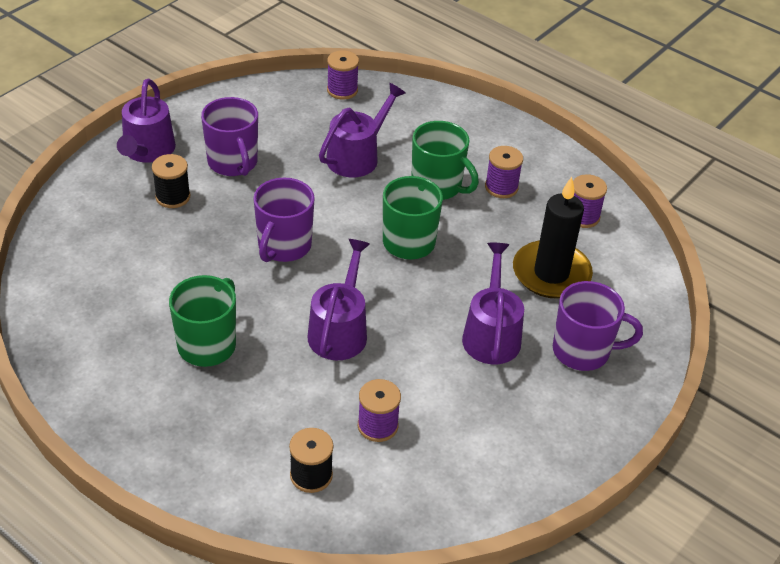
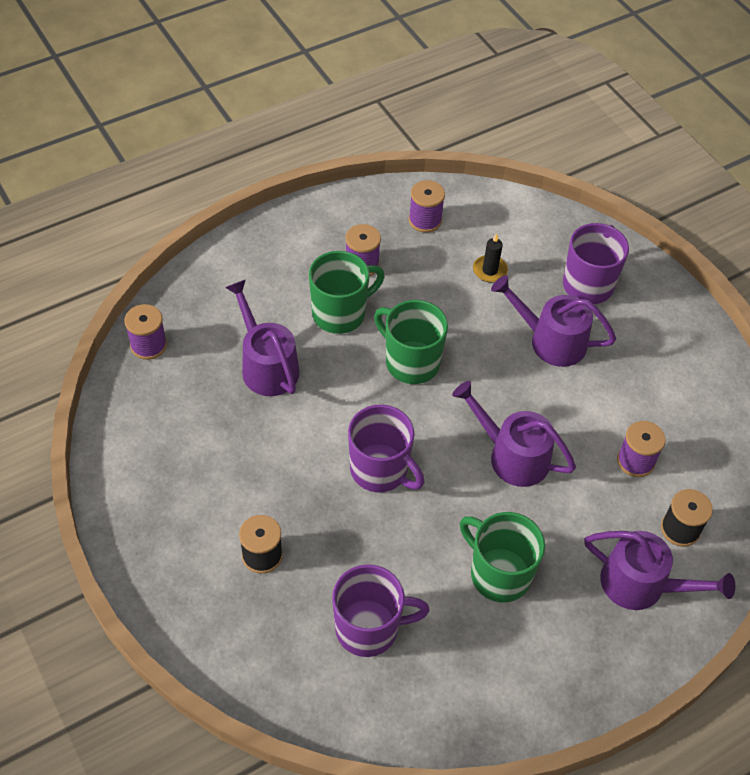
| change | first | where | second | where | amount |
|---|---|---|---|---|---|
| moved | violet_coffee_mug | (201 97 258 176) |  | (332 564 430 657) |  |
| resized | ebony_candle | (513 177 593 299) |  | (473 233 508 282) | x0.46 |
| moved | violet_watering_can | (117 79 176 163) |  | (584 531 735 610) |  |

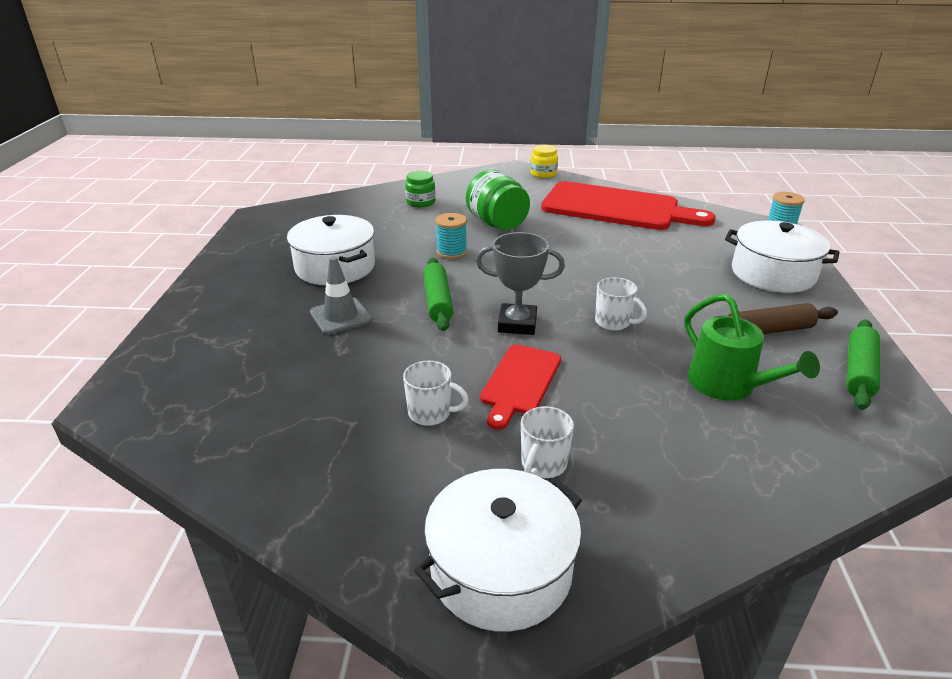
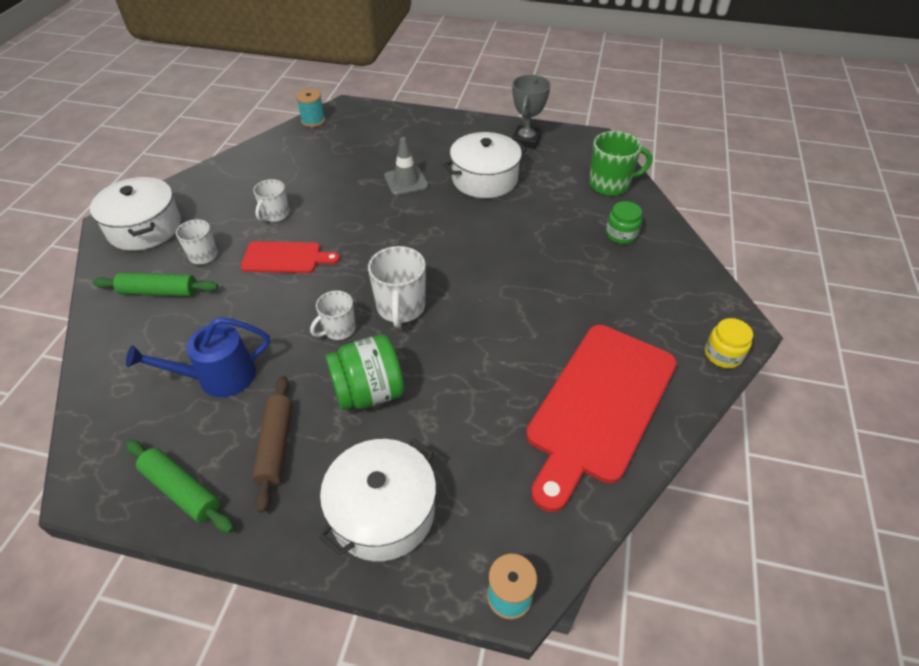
| change | first | where | second | where | amount |
|---|---|---|---|---|---|
| moved | leaf-green_pastry_roller | (423 258 453 331) |  | (93 272 218 297) |  |
| recoloured | leaf-green_watering_can | (684 294 820 401) | royal_blue_watering_can | (126 317 270 397) |  |
| turned | red_bread_board | (480 345 561 430) |  | (241 241 340 273) | 150 degrees clockwise |
| moved | teal_reel_of_thread | (435 213 467 259) |  | (296 89 325 127) |  |
| moved | leaf-green_jar | (466 170 530 230) |  | (325 335 404 411) |  |
| added |  |  | white_coffee_mug | (368 246 426 328) |  |
| moved | grey_prize_cup | (476 232 565 335) |  | (512 75 551 149) |  |
| added |  |  | leaf-green_coffee_mug | (589 131 652 196) |  |

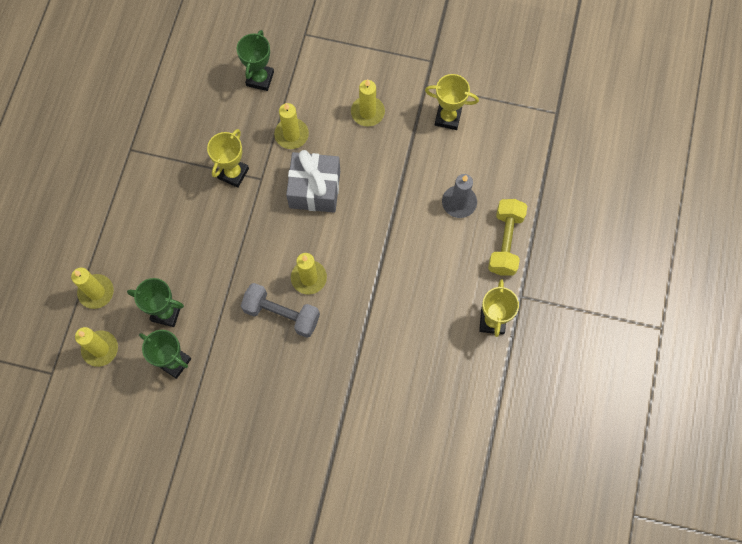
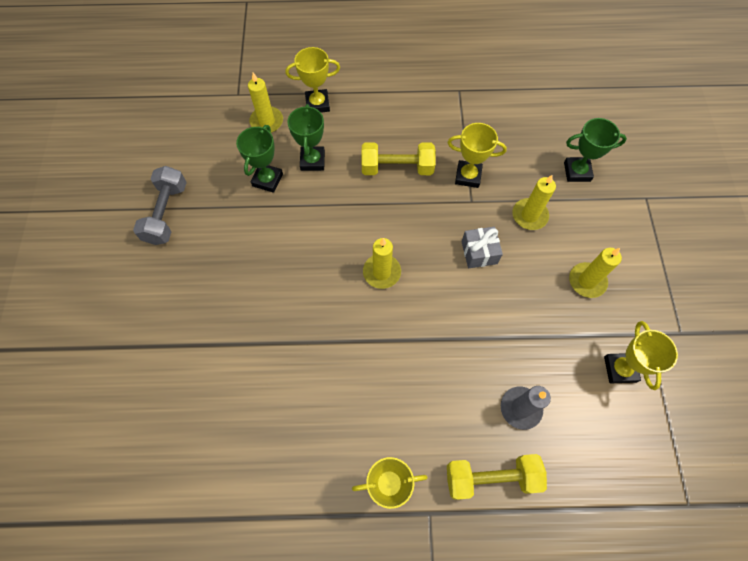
| change | first | where | second | where | amount |
|---|---|---|---|---|---|
| moved | grey_free_weight | (241 283 320 338) |  | (133 166 187 245) |  |
| replaced | yellow_candle | (71 267 114 309) | yellow_prize_cup | (285 47 340 113) |  |
| added |  |  | yellow_free_weight | (362 143 436 175) |  |
| resized | grey_wrapped_gift | (286 150 340 213) |  | (461 227 503 268) | x0.62 |

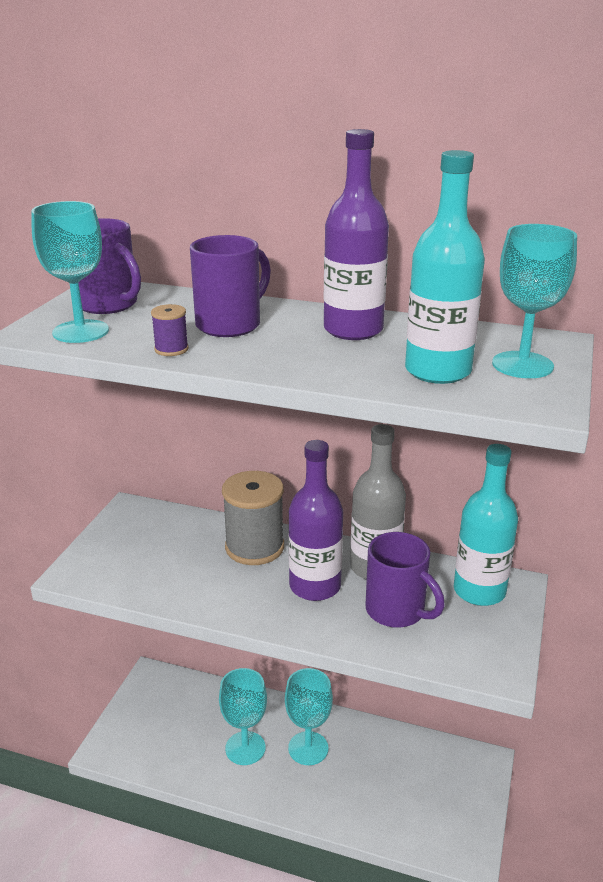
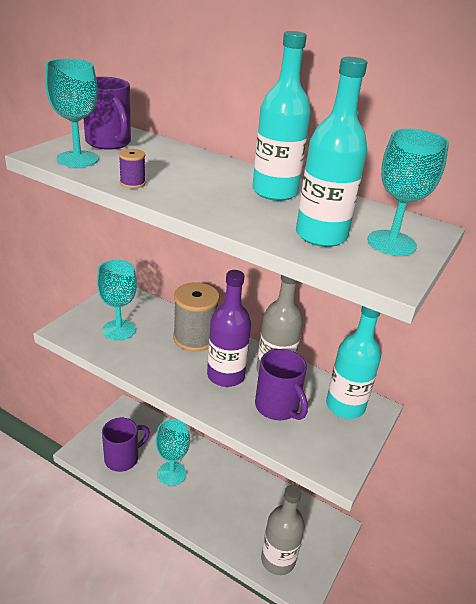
| change | first | where | second | where | amount |
|---|---|---|---|---|---|
| moved | teal_wine_glass | (285 668 333 765) |  | (97 260 137 340) |  |
| moved | violet_coffee_mug | (190 235 271 337) |  | (102 418 150 472) |  |
| recoloured | violet_bottle | (324 129 389 340) | teal_bottle | (252 31 311 201) |  |
| added |  |  | grey_bottle | (261 485 305 575) |  |

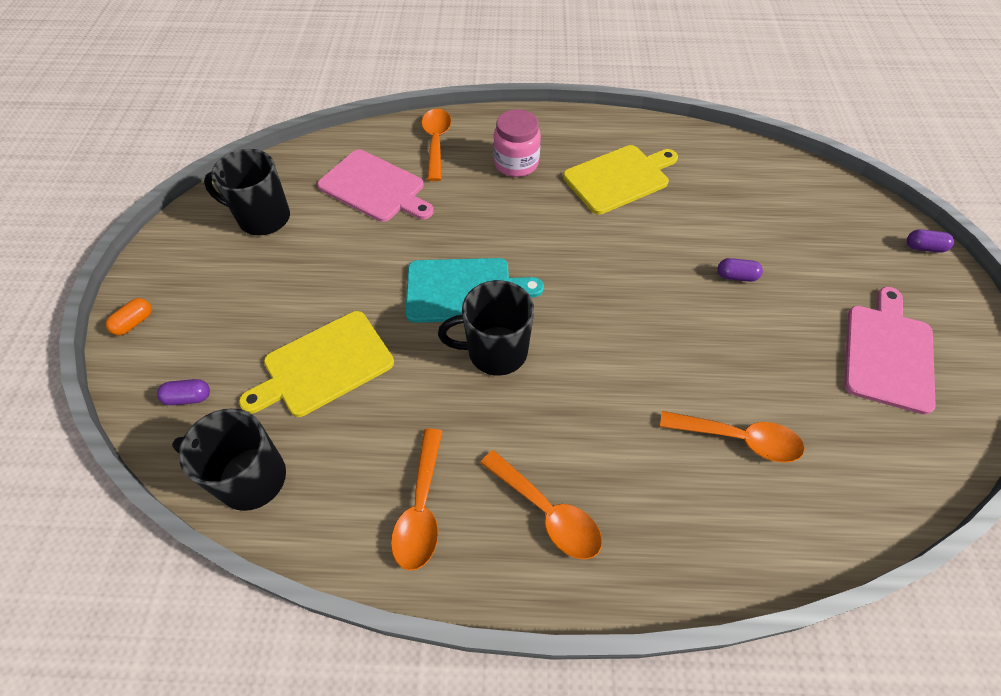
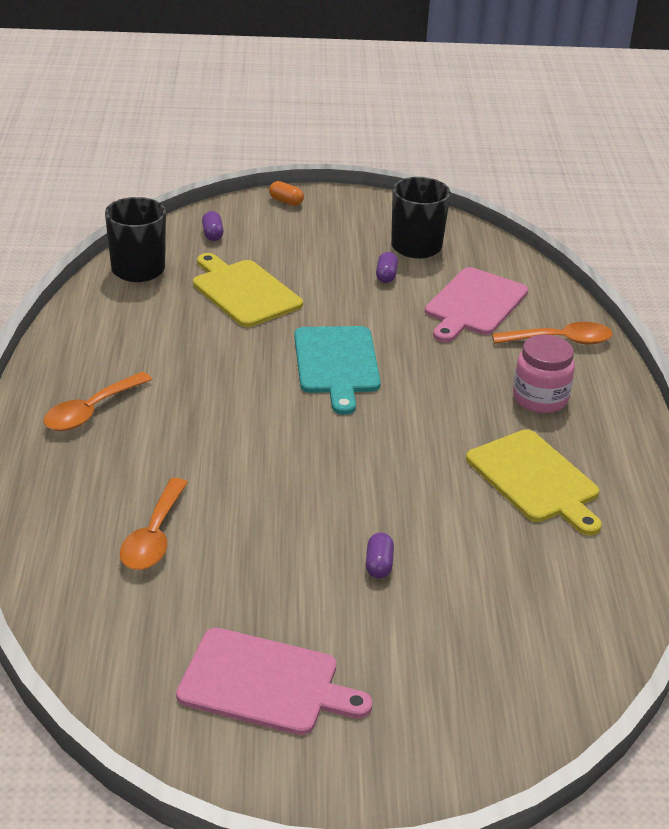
| change | first | where | second | where | amount |
|---|---|---|---|---|---|
| moved | violet_pill_shape | (907 229 954 253) |  | (376 252 398 283) |  |
| removed | bright_orange_teaspoon | (391 429 443 571) |  |  |  |
| removed | ebony_coffee_mug | (438 280 534 376) |  |  |  |

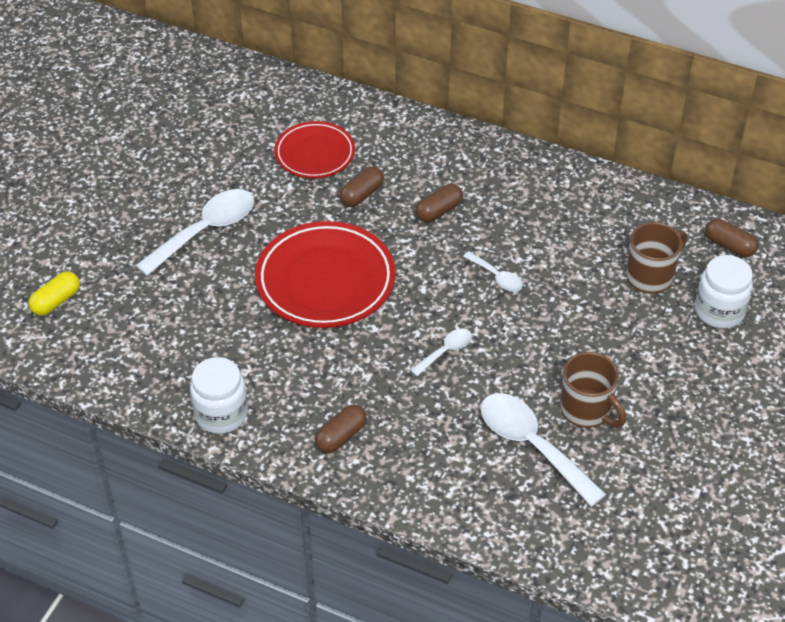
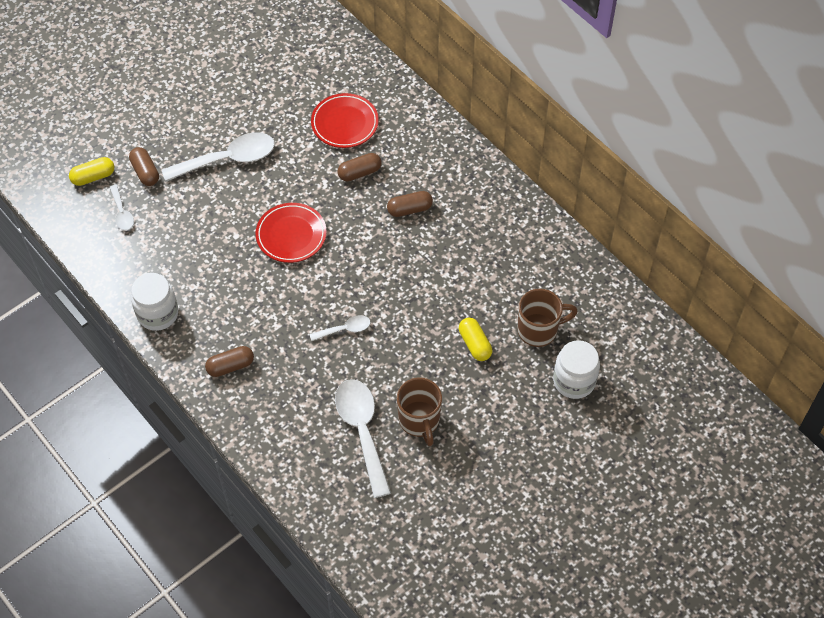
| change | first | where | second | where | amount |
|---|---|---|---|---|---|
| moved | white_teaspoon | (463 251 523 292) |  | (110 185 134 230) |  |
| moved | brown_pill_shape | (705 218 759 257) |  | (129 147 159 186) |  |
| resized | red_dinner_plate | (255 221 395 328) |  | (255 203 327 263) | x0.62 |
| added |  |  | yellow_pill_shape | (459 318 492 361) |  |

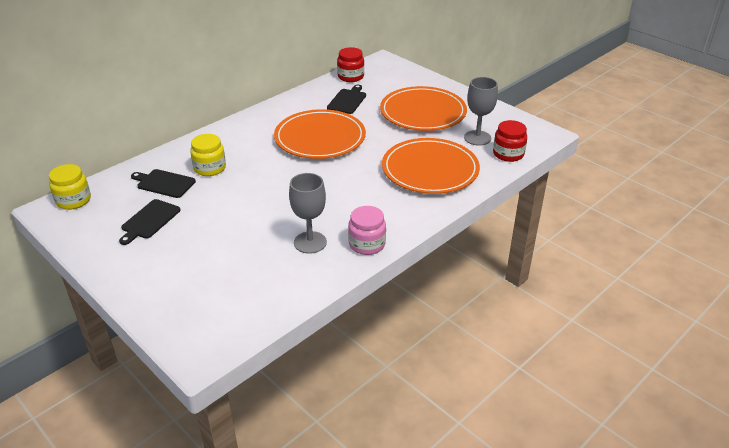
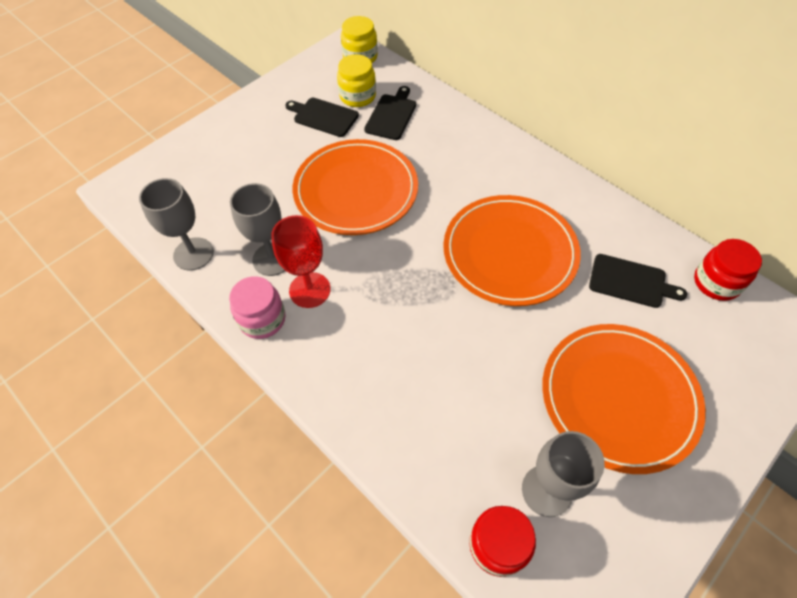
| change | first | where | second | where | amount |
|---|---|---|---|---|---|
| added |  |  | grey_wine_glass | (139 178 214 271) |  |
| added |  |  | red_wine_glass | (271 215 331 308) |  |
| moved | bright_orange_dinner_plate | (382 138 480 194) |  | (293 139 418 235) |  |
| moved | yellow_jar | (190 134 226 176) |  | (337 54 376 107) |  |

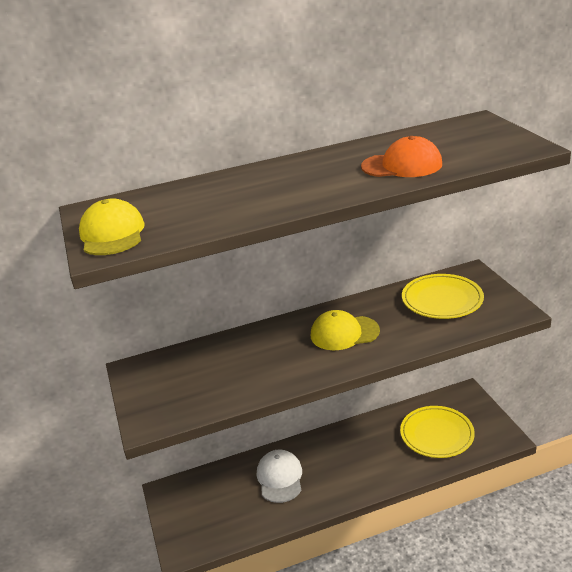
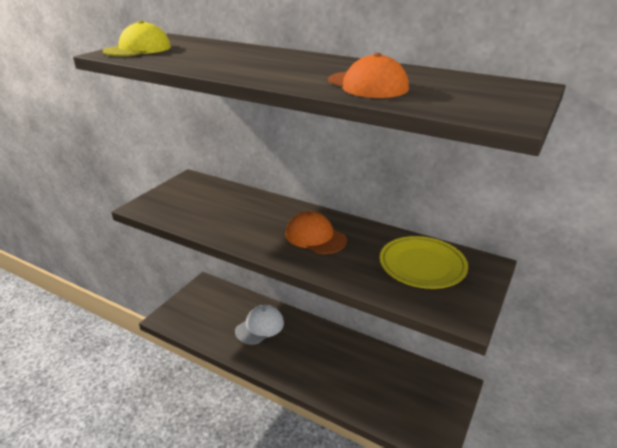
| change | first | where | second | where | amount |
|---|---|---|---|---|---|
| recoloured | yellow_baseball_cap | (311 310 380 350) | bright_orange_baseball_cap | (286 211 347 254) |  |
| removed | yellow_dinner_plate | (400 406 475 458) |  |  |  |

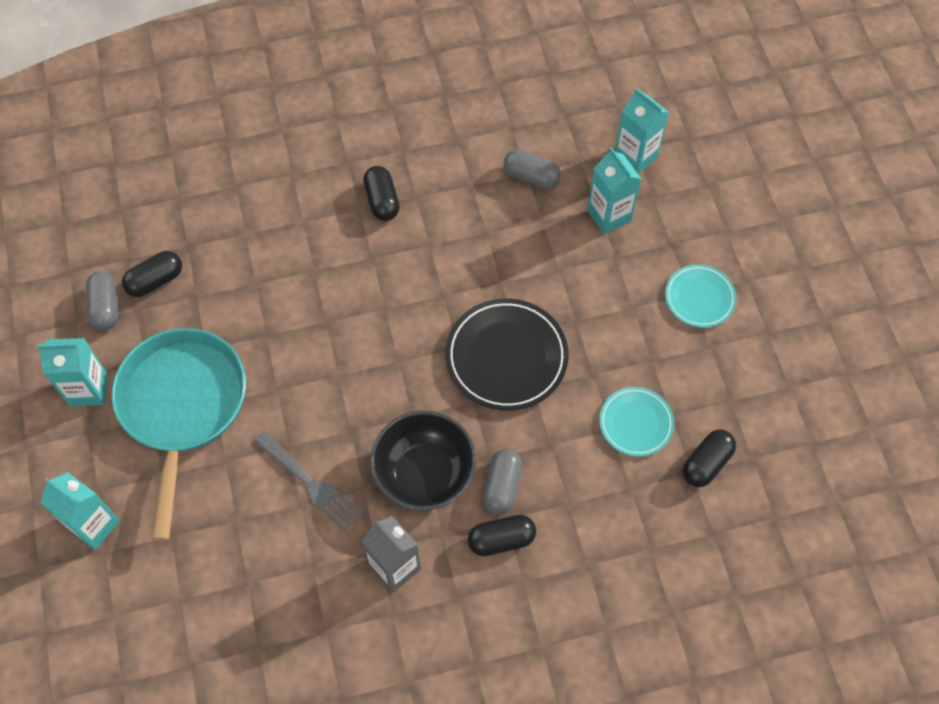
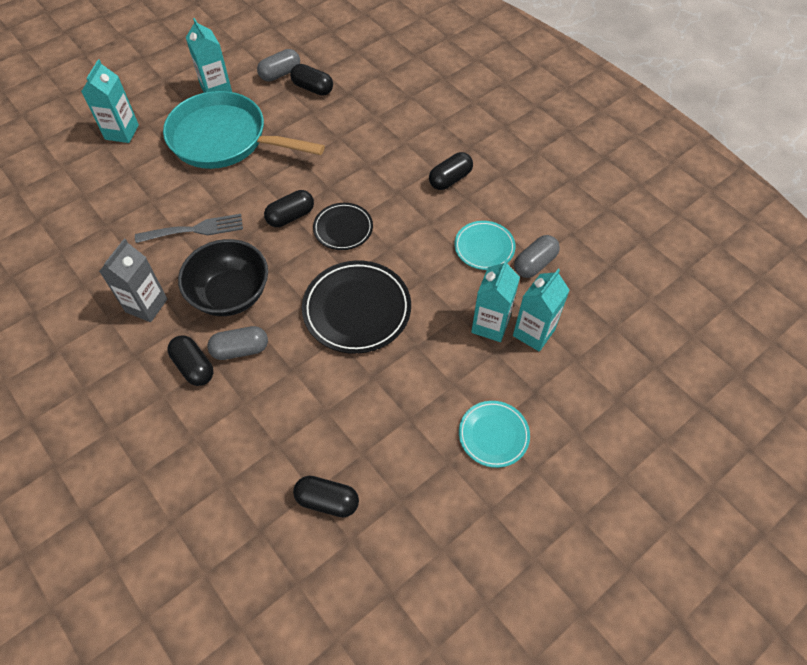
| change | first | where | second | where | amount |
|---|---|---|---|---|---|
| turned | grey_table_fork | (254 431 361 531) |  | (135 214 243 243) | 120 degrees counterclockwise |
| turned | teal_frying_pan | (112 328 246 541) |  | (163 91 325 169) | 135 degrees counterclockwise |
| added |  |  | ebony_pill_shape | (264 190 314 227) |  |
| added |  |  | ebony_dinner_plate | (313 203 373 250) |  |
| moved | teal_dinner_plate | (599 387 674 456) |  | (454 221 516 270) |  |
| moved | teal_milk_carton | (615 88 669 174) |  | (471 259 520 342) |  |
| turned | grey_pill_shape | (504 149 561 189) |  | (514 235 560 278) | 45 degrees clockwise |

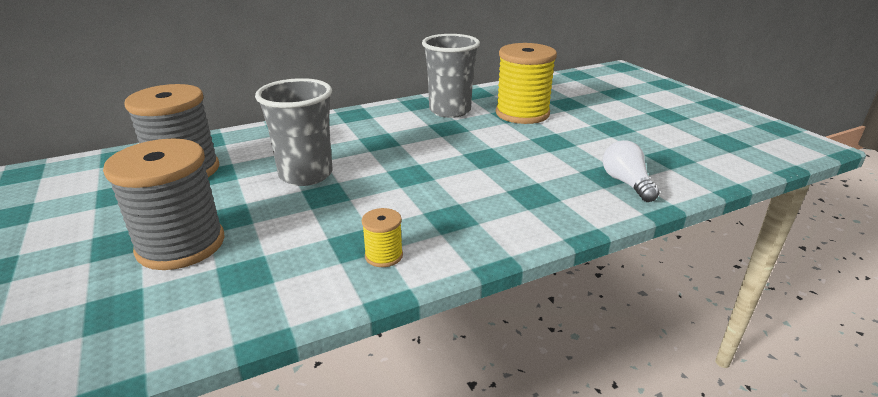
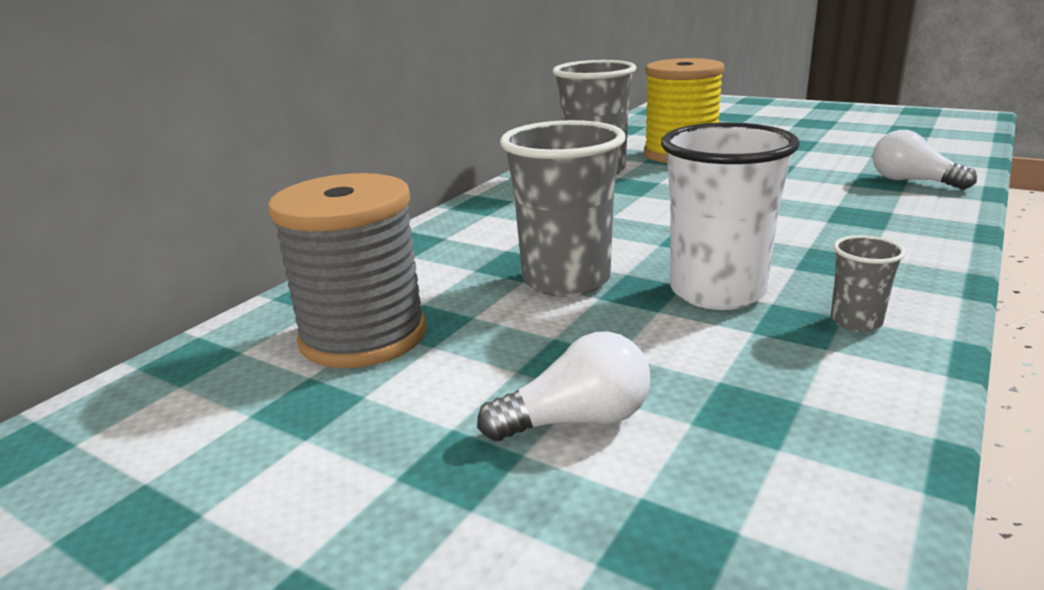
| change | first | where | second | where | amount |
|---|---|---|---|---|---|
| replaced | grey_reel_of_thread | (103 138 225 270) | white_lightbulb | (477 332 650 441) |  |
| added |  |  | white_tumbler | (661 122 800 310) |  |
| replaced | yellow_reel_of_thread | (362 208 403 267) | grey_tumbler | (831 235 906 332) |  |

